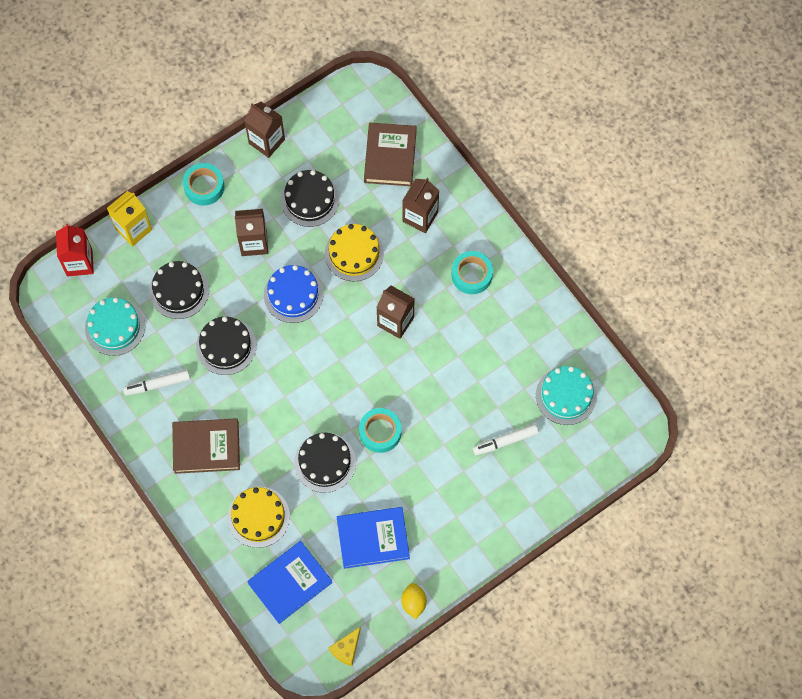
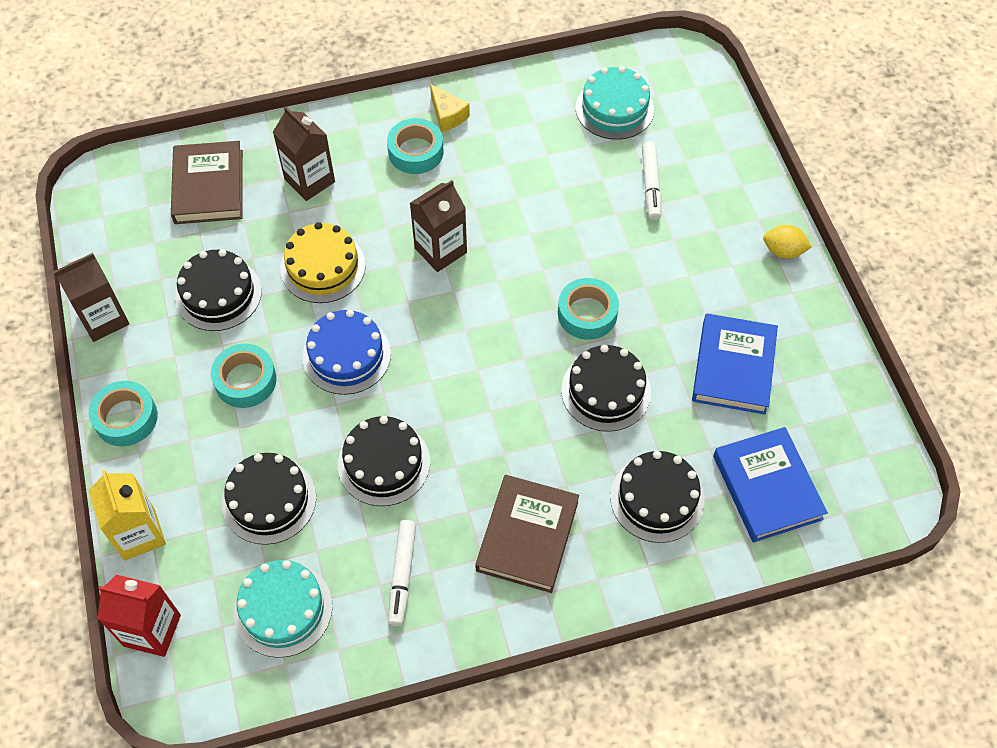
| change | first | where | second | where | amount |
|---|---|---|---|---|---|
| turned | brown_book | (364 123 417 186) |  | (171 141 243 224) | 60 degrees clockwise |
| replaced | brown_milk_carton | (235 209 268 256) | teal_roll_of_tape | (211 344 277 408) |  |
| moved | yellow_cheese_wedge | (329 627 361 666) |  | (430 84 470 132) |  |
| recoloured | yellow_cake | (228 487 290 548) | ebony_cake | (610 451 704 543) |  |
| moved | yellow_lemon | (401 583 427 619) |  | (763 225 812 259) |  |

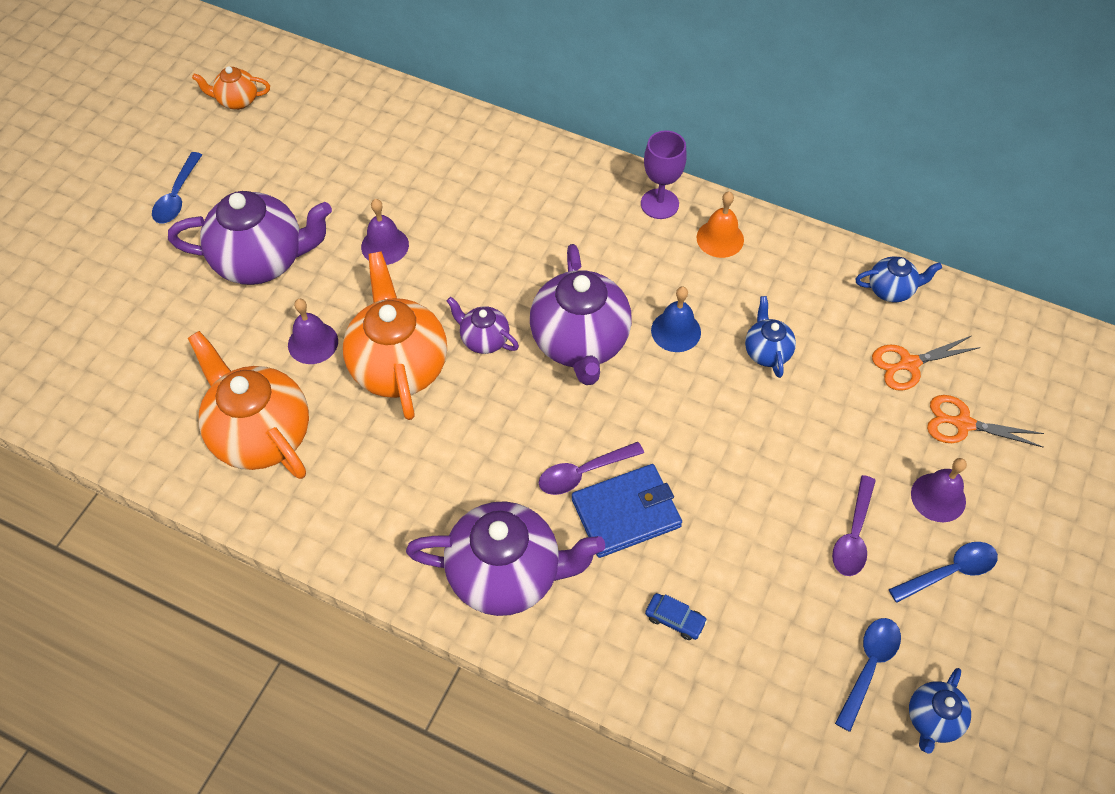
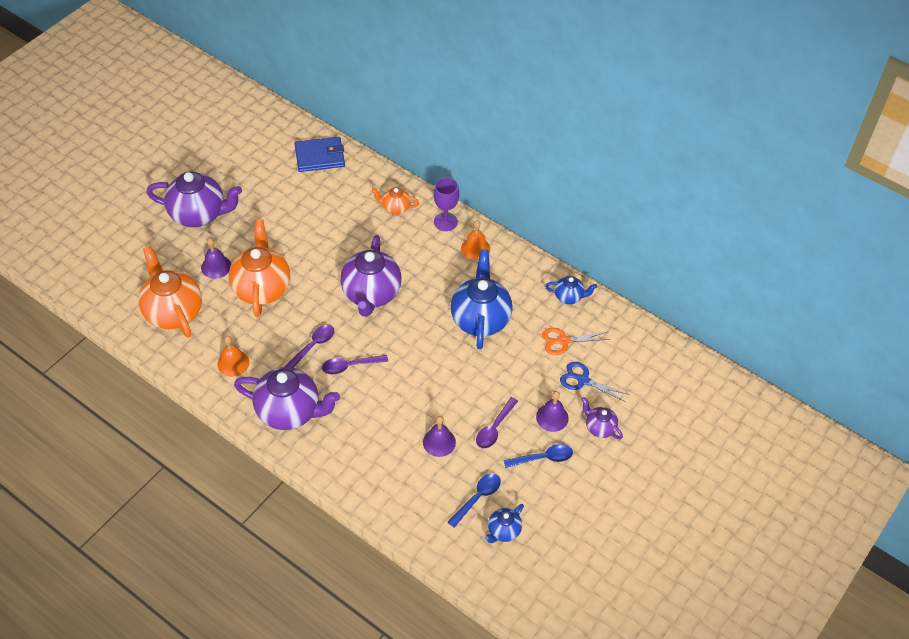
| change | first | where | second | where | amount |
|---|---|---|---|---|---|
| added |  |  | bright_orange_school_bell | (217 336 249 377) |  |
| added |  |  | violet_teaspoon | (284 325 335 368) |  |
| moved | royal_blue_billfold | (572 464 682 558) |  | (295 137 345 172) |  |
| moved | bright_orange_china_teapot | (192 66 270 110) |  | (371 187 419 214) |  |
| moved | violet_school_bell | (361 199 409 265) |  | (423 416 456 457) |  |
| resized | royal_blue_china_teapot | (745 296 796 378) |  | (451 249 513 349) | x2.03 |
| recoloured | bright_orange_pair_of_scissors | (927 395 1044 447) | royal_blue_pair_of_scissors | (560 362 629 402) |  |
| moved | violet_china_teapot | (447 297 519 354) |  | (581 397 623 439) |  |
| removed | royal_blue_teaspoon | (152 152 202 223) |  |  |  |
| removed | royal_blue_toy_car | (645 593 707 640) |  |  |  |
| removed | royal_blue_school_bell | (651 287 701 352) |  |  |  |

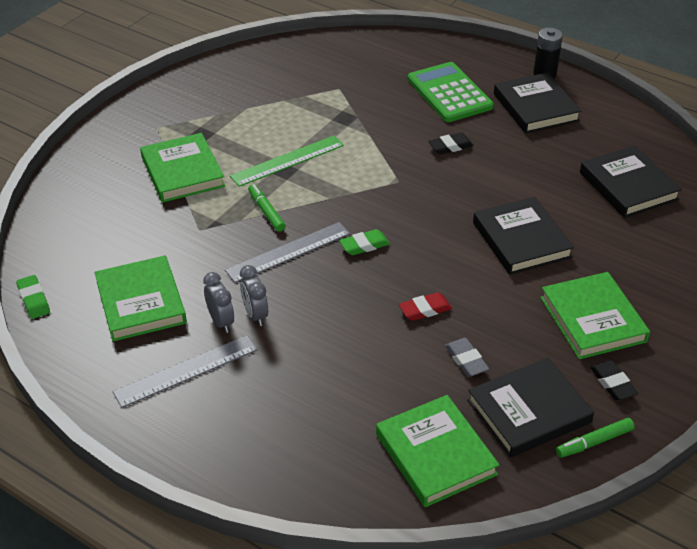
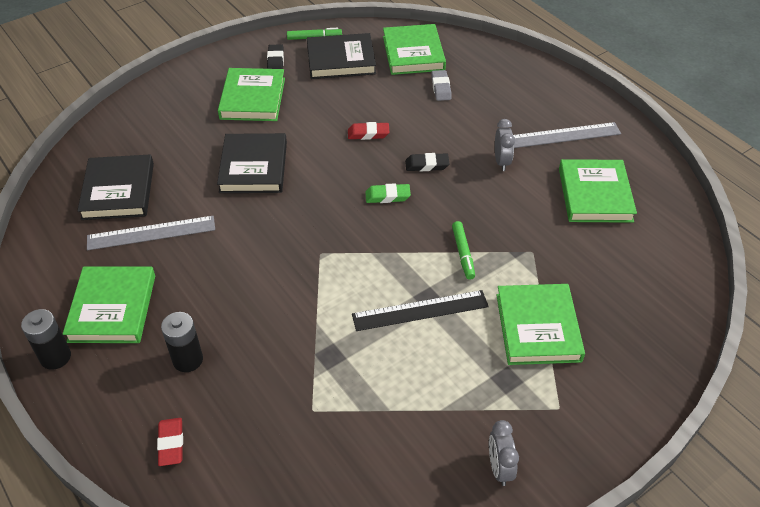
| change | first | where | second | where | amount |
|---|---|---|---|---|---|
| recoloured | ebony_book | (494 72 582 133) | leaf-green_book | (63 267 155 343) |  |
| moved | grey_measuring_stick | (225 222 350 283) |  | (87 216 215 250) |  |
| added |  |  | red_eraser | (157 418 183 466) |  |
| replaced | leaf-green_pocket_calculator | (407 62 494 122) | ebony_AA_battery | (161 312 203 372) |  |
| recoloured | leaf-green_measuring_stick | (230 136 344 187) | ebony_measuring_stick | (352 290 489 331) |  |
| moved | ebony_eraser | (428 132 474 155) |  | (405 153 449 171) |  |
| moved | grey_eraser | (445 338 489 377) |  | (431 70 452 101) |  |
| moved | grey_bedside_clock | (203 272 234 333) |  | (489 420 519 486) |  |
| removed | leaf-green_eraser | (16 275 50 319) |  |  |  |

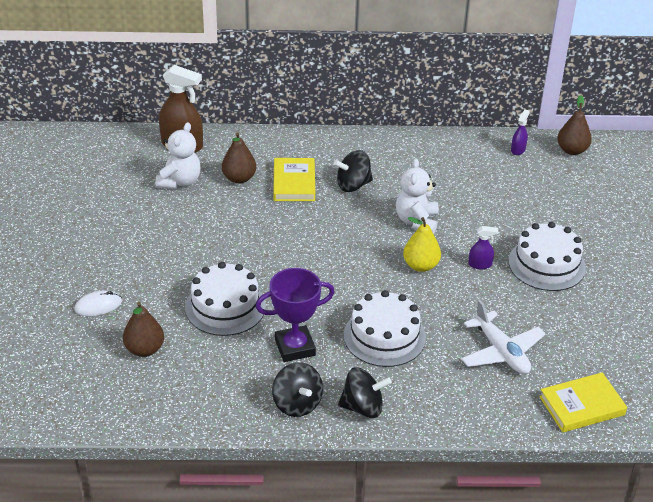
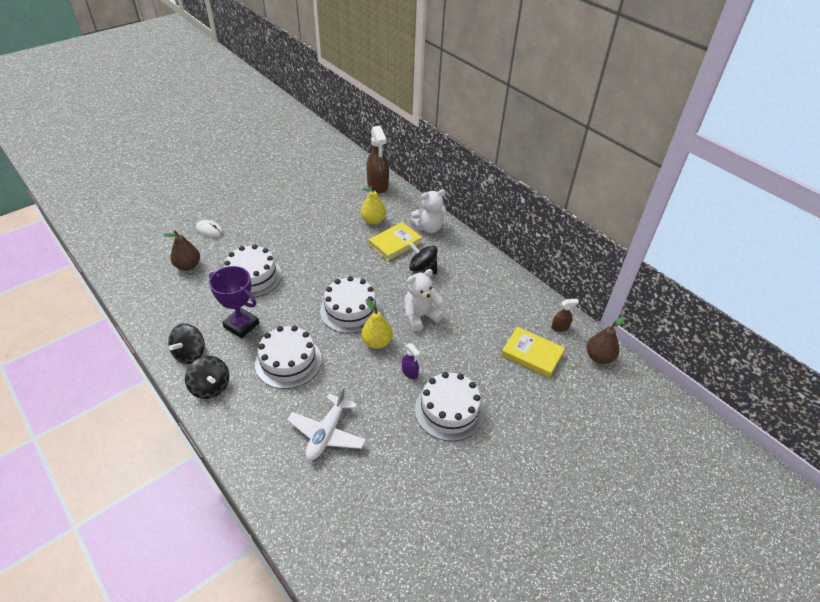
| change | first | where | second | where | amount |
|---|---|---|---|---|---|
| added |  |  | white_cake | (320 276 381 333) |  |
| recoloured | brown_pear_fruit | (222 132 256 184) | yellow_pear_fruit | (361 186 386 225) |  |
| moved | white_teddy_bear | (155 122 201 189) |  | (411 189 446 233) |  |
| moved | yellow_book | (539 372 627 432) |  | (501 327 565 378) |  |
| recoloured | violet_spray_cleaner | (511 110 530 155) | brown_spray_cleaner | (551 299 579 332) |  |

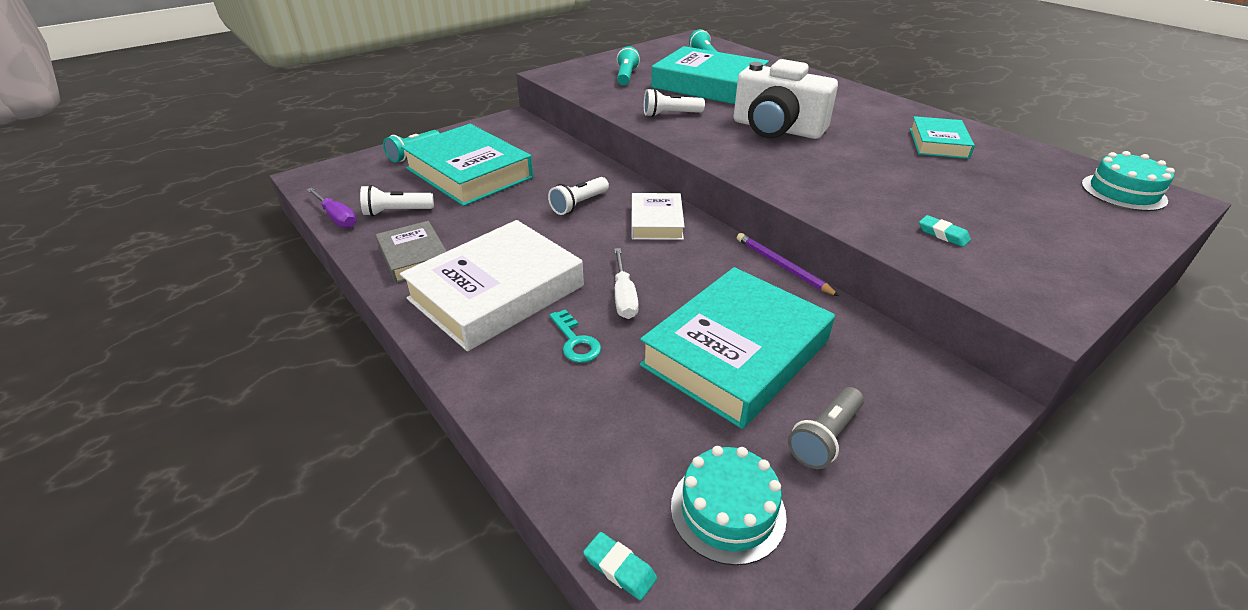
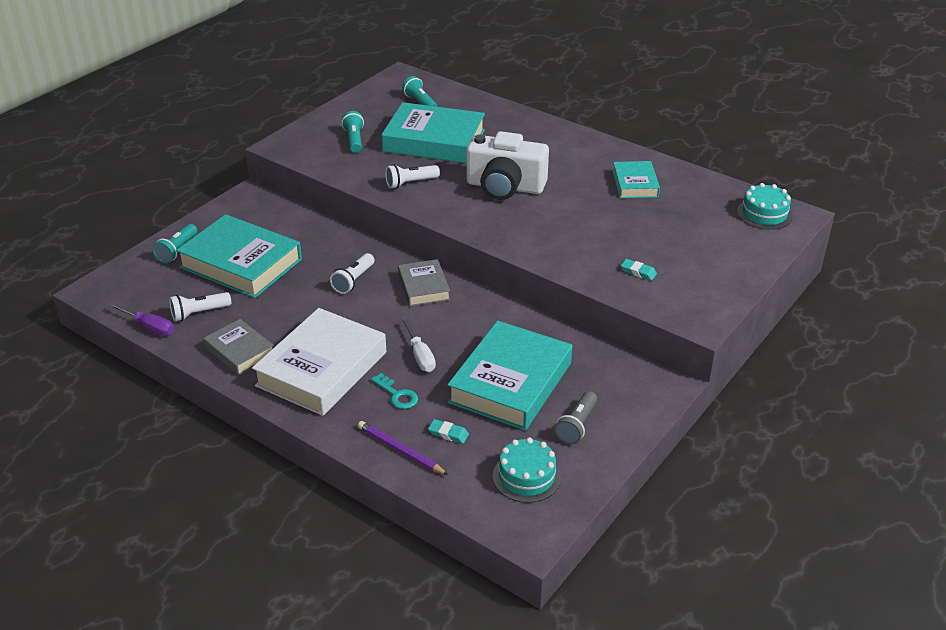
| change | first | where | second | where | amount |
|---|---|---|---|---|---|
| moved | violet_pencil | (737 233 839 296) |  | (358 421 448 475) |  |
| recoloured | white_book | (631 193 685 240) | grey_book | (398 259 450 307) |  |
| moved | teal_eraser | (583 532 657 600) |  | (428 419 469 444) |  |

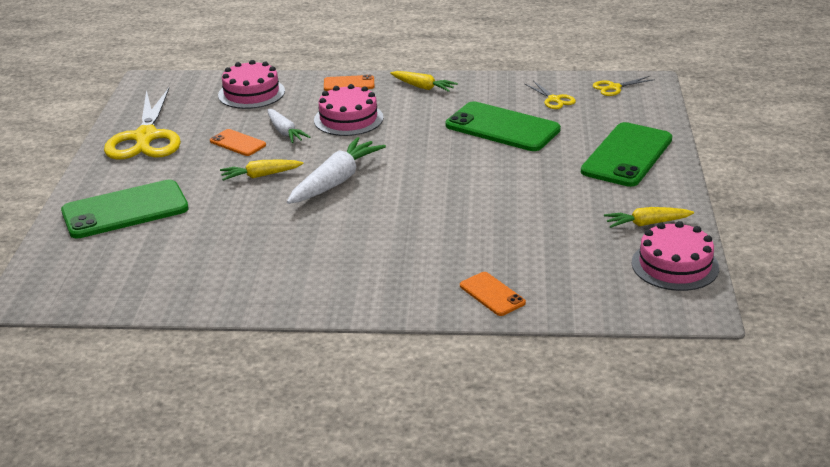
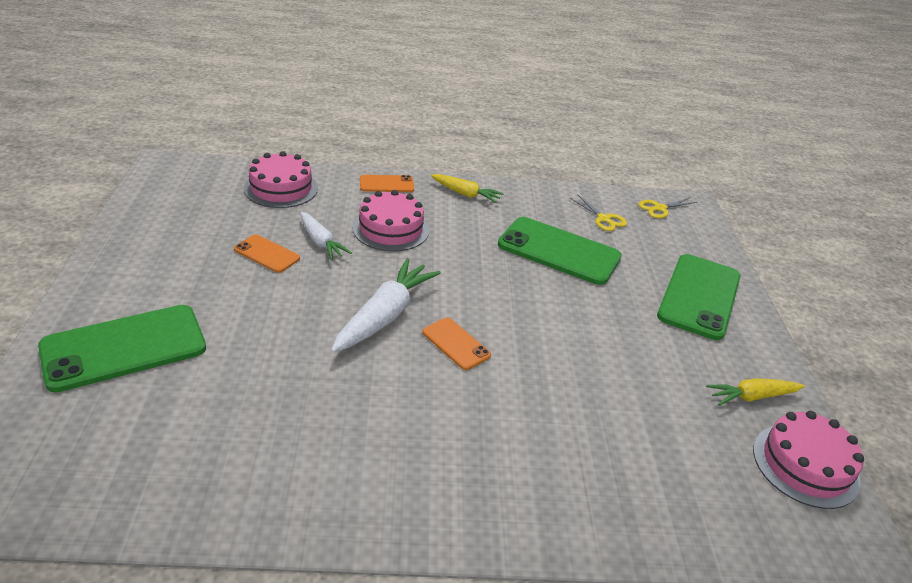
| change | first | where | second | where | amount |
|---|---|---|---|---|---|
| moved | bright_orange_smartphone | (460 272 526 316) |  | (422 318 491 370) |  |
| removed | yellow_pair_of_scissors | (104 88 181 160) |  |  |  |
| removed | yellow_root_vegetable | (220 160 304 181) |  |  |  |

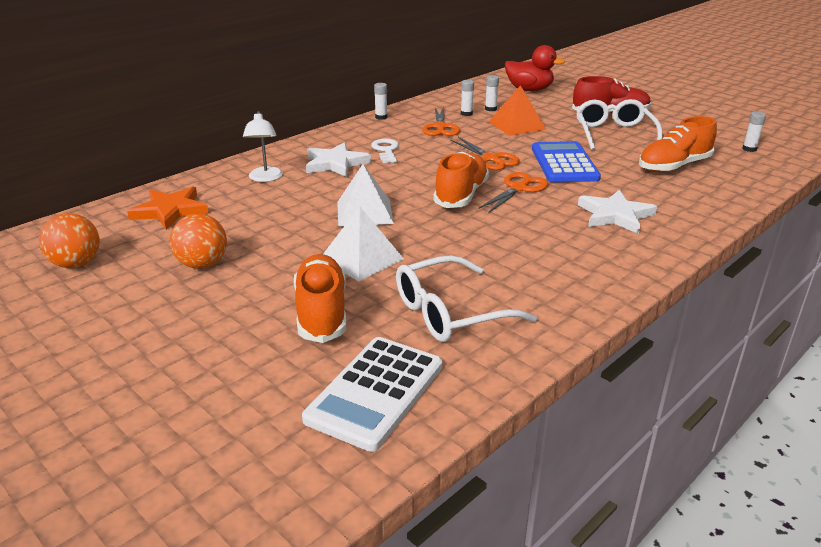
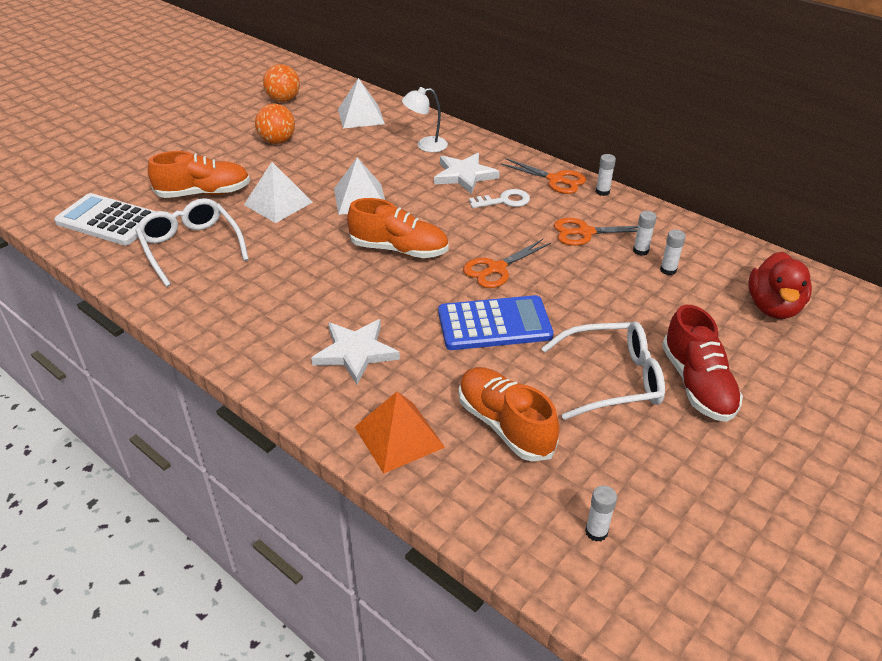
| change | first | where | second | where | amount |
|---|---|---|---|---|---|
| replaced | bright_orange_five-pointed_star | (127 187 209 230) | white_solid_pyramid | (338 78 385 129) |  |
| moved | bright_orange_solid_pyramid | (489 85 546 136) |  | (355 392 445 474) |  |
| moved | bright_orange_pair_of_scissors | (478 172 548 213) |  | (500 158 586 194) |  |

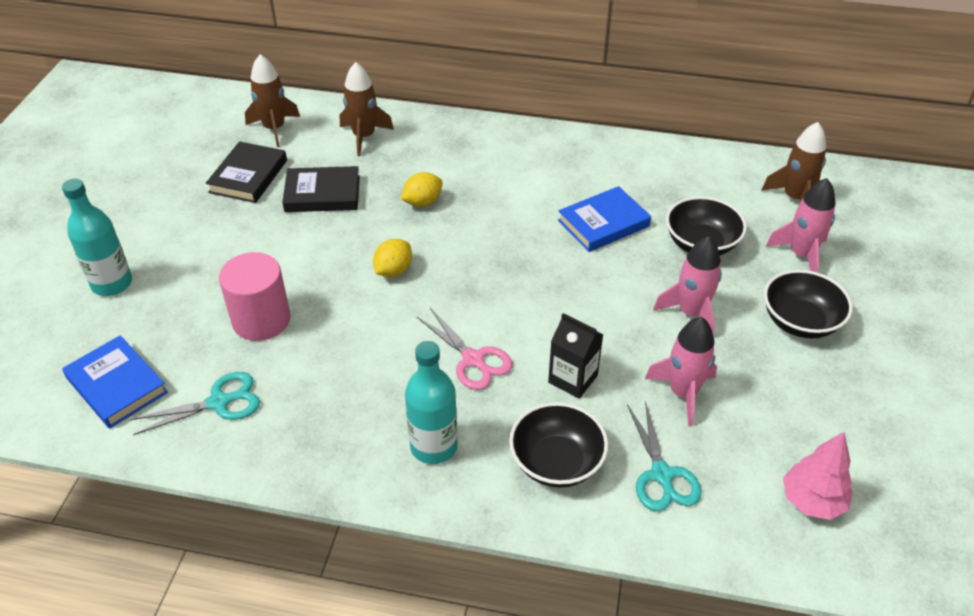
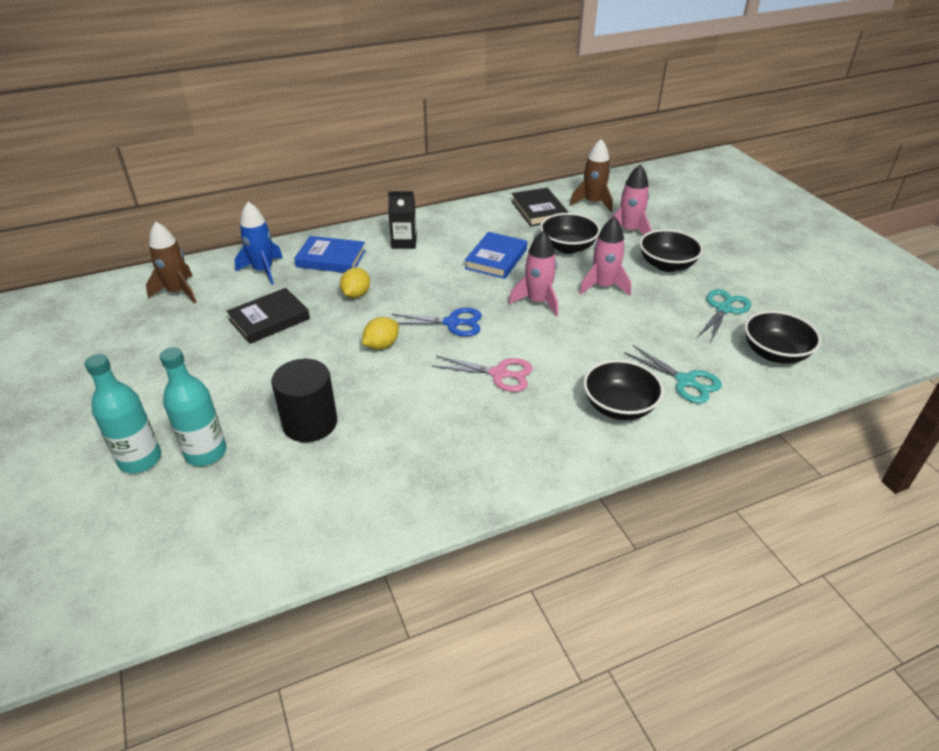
| change | first | where | second | where | amount |
|---|---|---|---|---|---|
| moved | teal_bottle | (405 341 457 464) |  | (160 347 227 466) |  |
| recoloured | brown_rocket | (340 62 394 156) | royal_blue_rocket | (234 202 283 285) |  |
| recoloured | rose-pink_cylinder | (219 252 290 341) | ebony_cylinder | (271 359 337 442) |  |
| moved | royal_blue_book | (62 336 168 428) |  | (294 236 366 273) |  |
| turned | yellow_lemon | (373 239 412 277) |  | (362 317 399 350) | 45 degrees clockwise |
| moved | ebony_milk_carton | (548 313 604 399) |  | (388 191 417 249) |  |
| added |  |  | royal_blue_pair_of_scissors | (391 308 482 336) |  |
| moved | rose-pink_rocket | (645 317 717 426) |  | (509 231 558 317) |  |
| moved | ebony_book | (206 141 287 203) |  | (511 188 568 227) |  |
| moved | teal_pair_of_scissors | (130 372 260 435) |  | (698 289 751 342) |  |
| replaced | rose-pink_toy_tree | (783 432 853 520) | ebony_bowl | (744 311 821 364) |  |

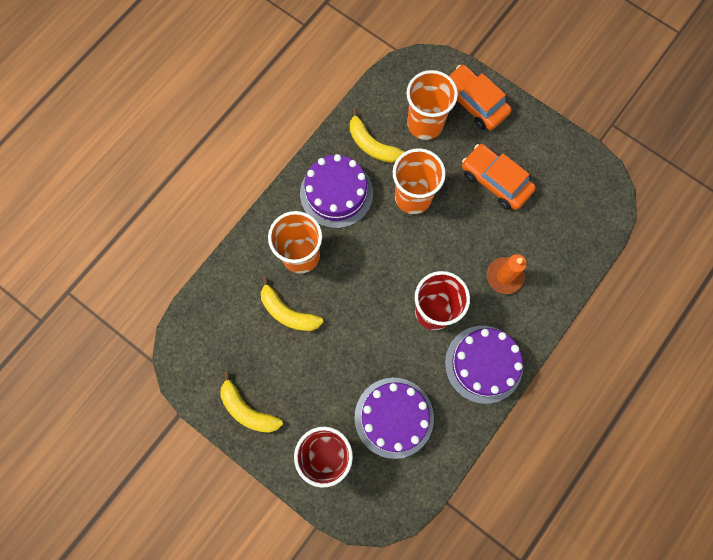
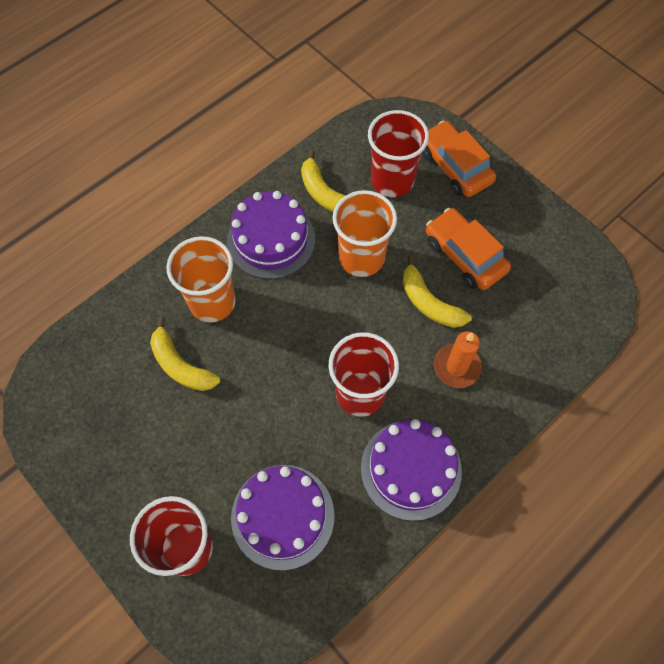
| change | first | where | second | where | amount |
|---|---|---|---|---|---|
| recoloured | bright_orange_tumbler | (406 70 458 140) | red_tumbler | (368 110 429 197) |  |
| moved | yellow_toy_banana | (220 371 283 433) |  | (403 256 472 328) |  |

